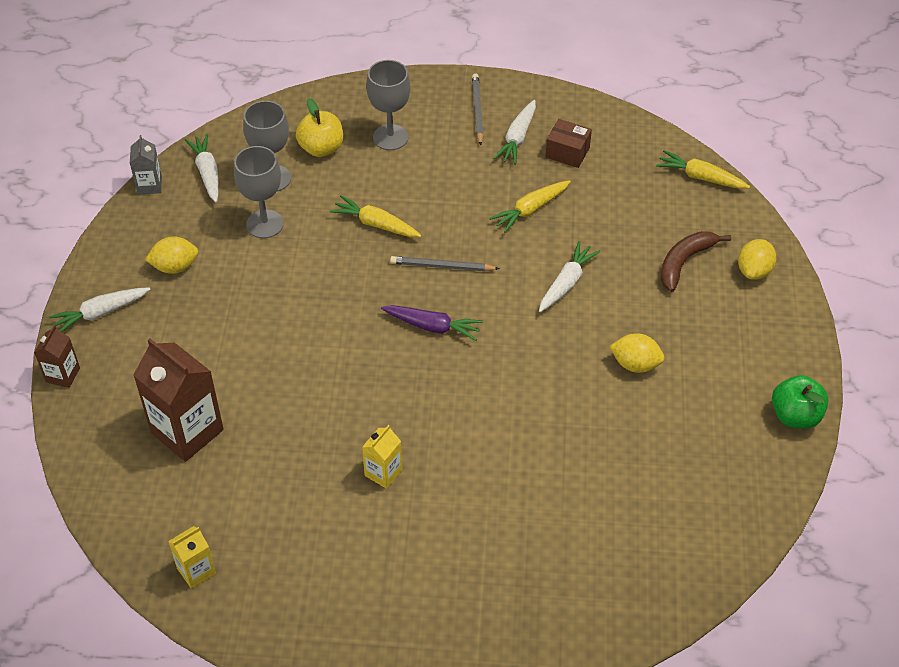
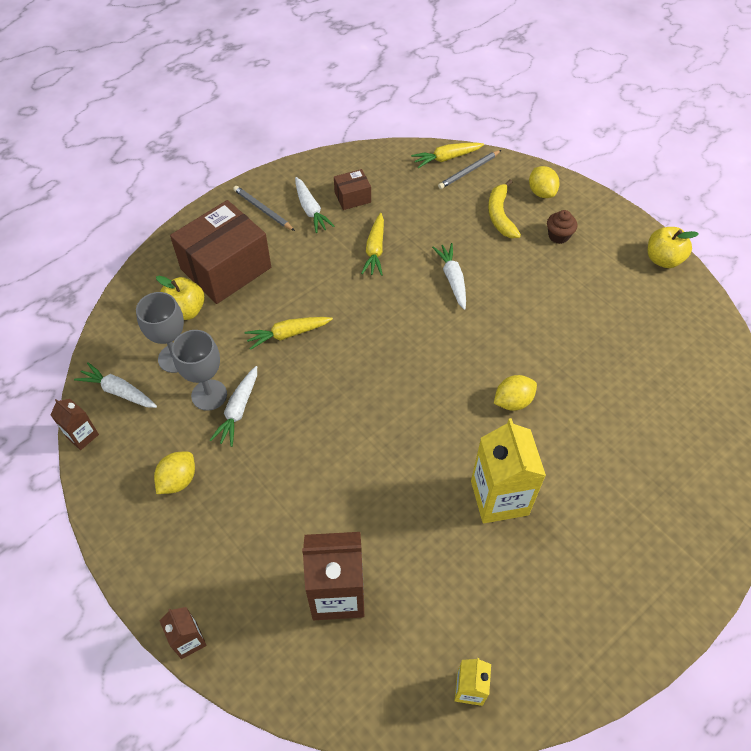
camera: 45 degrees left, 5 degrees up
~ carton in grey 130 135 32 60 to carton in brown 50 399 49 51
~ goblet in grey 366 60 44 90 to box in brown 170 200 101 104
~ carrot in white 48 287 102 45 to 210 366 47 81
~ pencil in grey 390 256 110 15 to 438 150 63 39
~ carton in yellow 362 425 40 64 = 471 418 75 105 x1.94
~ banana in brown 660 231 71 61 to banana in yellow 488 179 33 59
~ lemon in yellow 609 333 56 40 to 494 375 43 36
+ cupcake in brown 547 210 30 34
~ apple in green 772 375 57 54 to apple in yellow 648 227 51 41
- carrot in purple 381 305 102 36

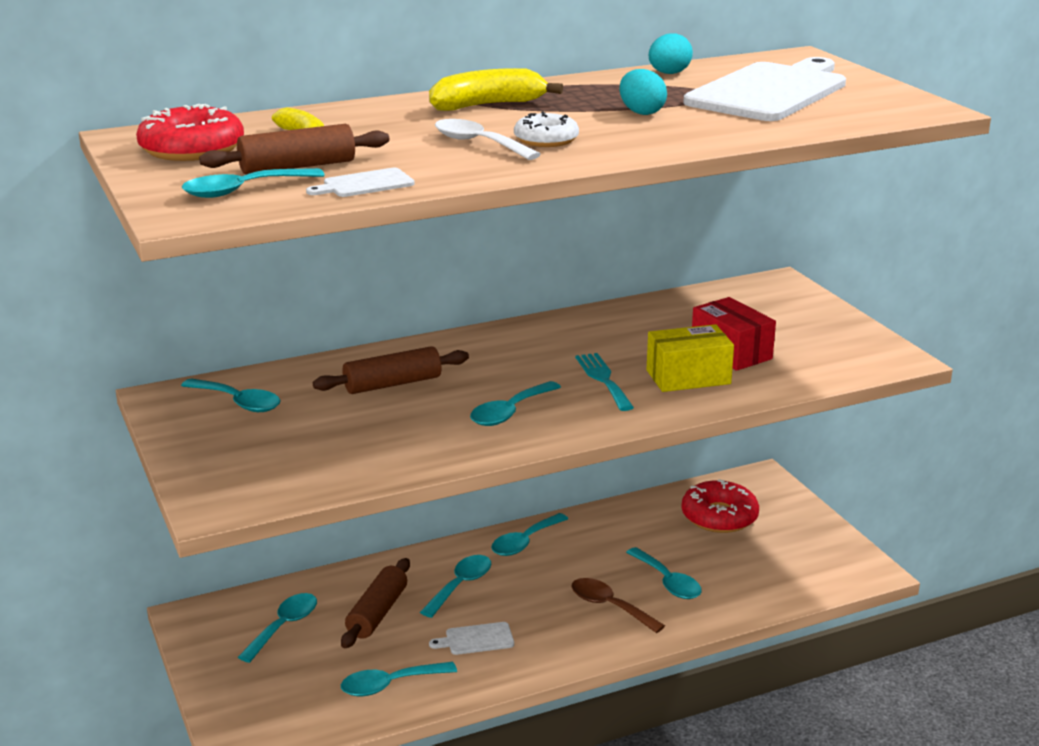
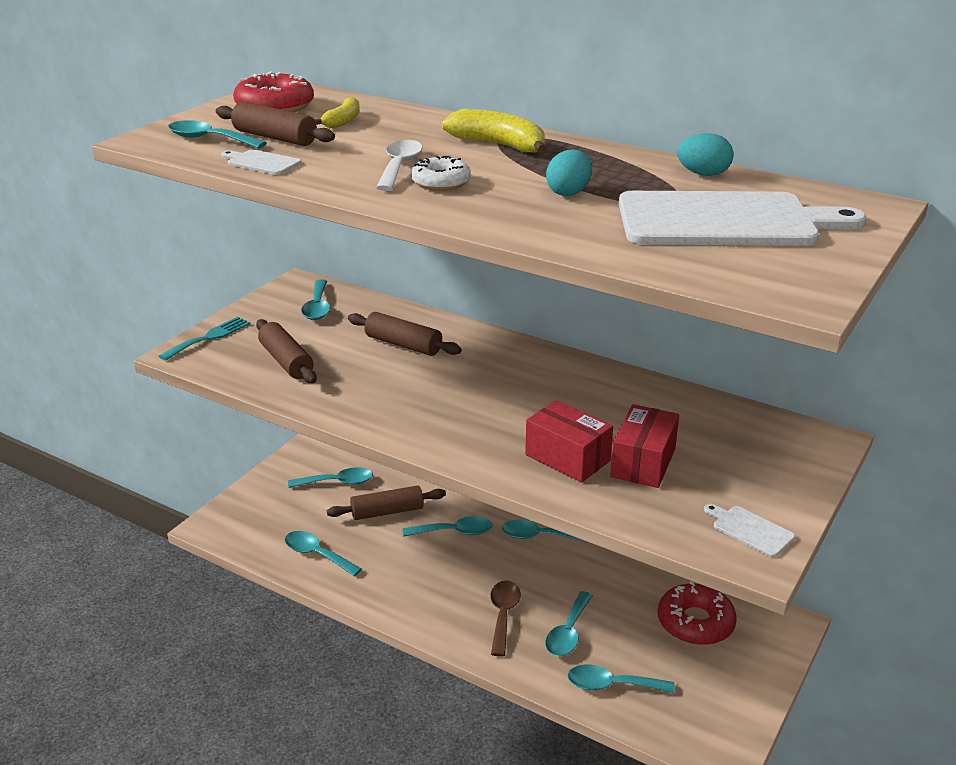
camera: 55 degrees right, 5 degrees up
~ fork in turquoise 575 353 59 58 to 159 317 91 44
+ rolling pin in brown 256 319 61 64
~ box in yellow 646 324 88 68 to box in red 525 400 88 83
~ spoon in turquoise 470 381 91 45 to 567 664 108 29
~ cutting board in white 429 622 85 33 to 704 504 91 53

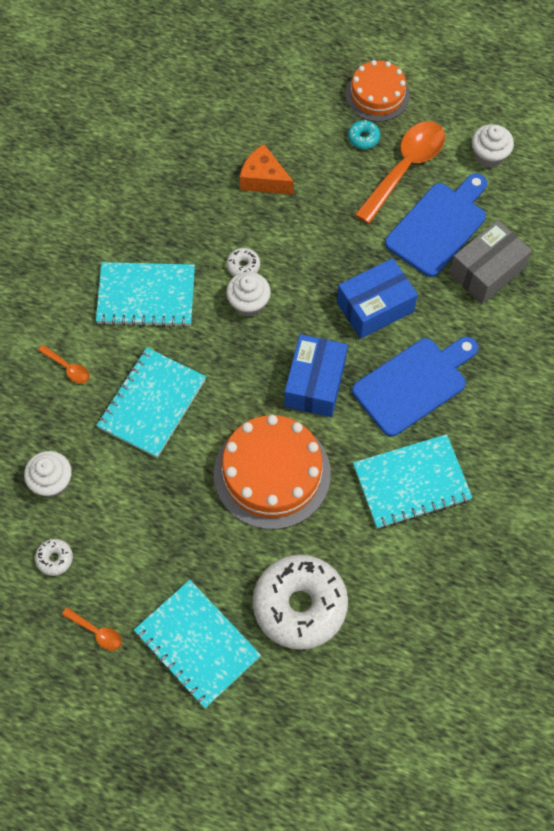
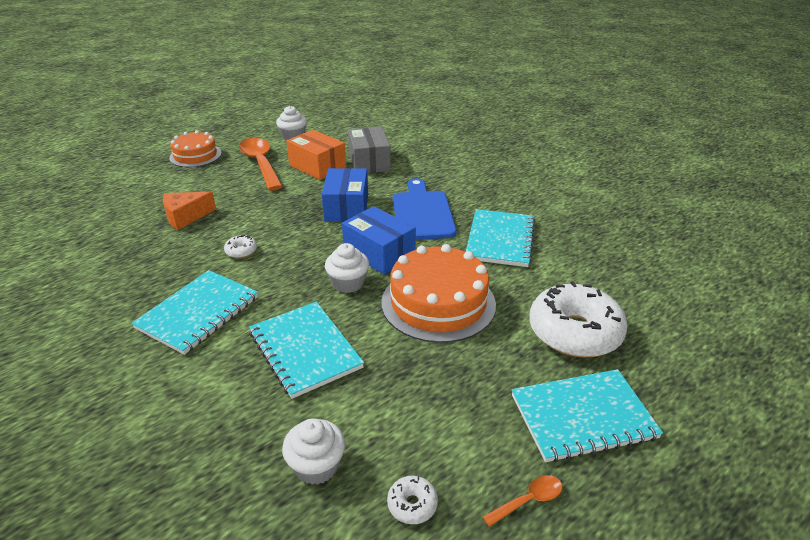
camera: 60 degrees left, 30 degrees down
~ cutting board in blue 385 173 102 104 to box in orange 286 130 60 50
~ cupcake in white 226 272 45 45 to 325 243 44 50
- spoon in orange 38 345 52 39
- donut in turquoise 348 120 32 29

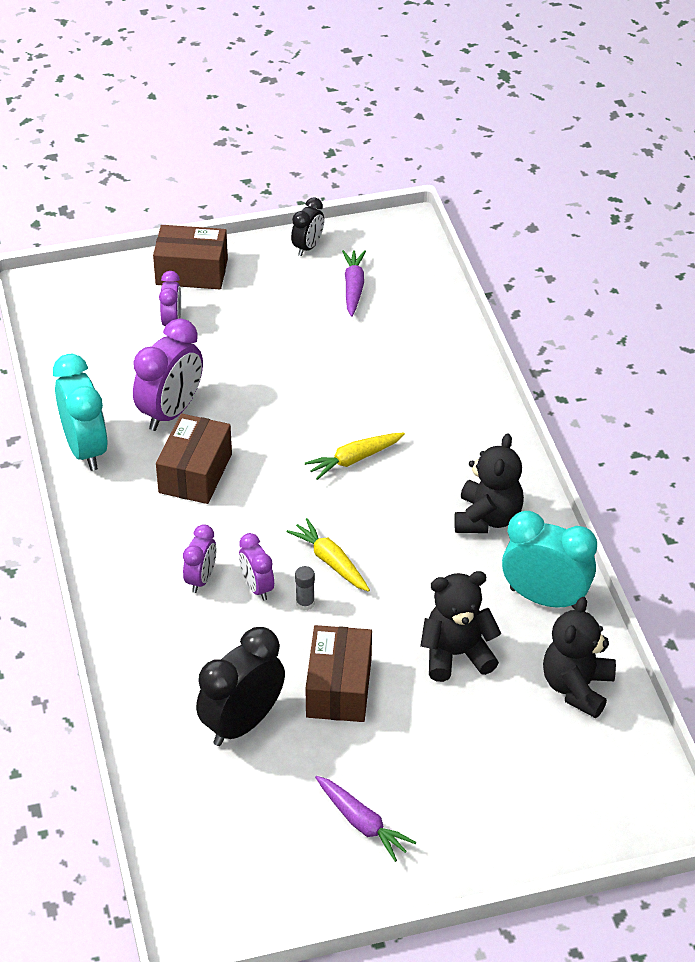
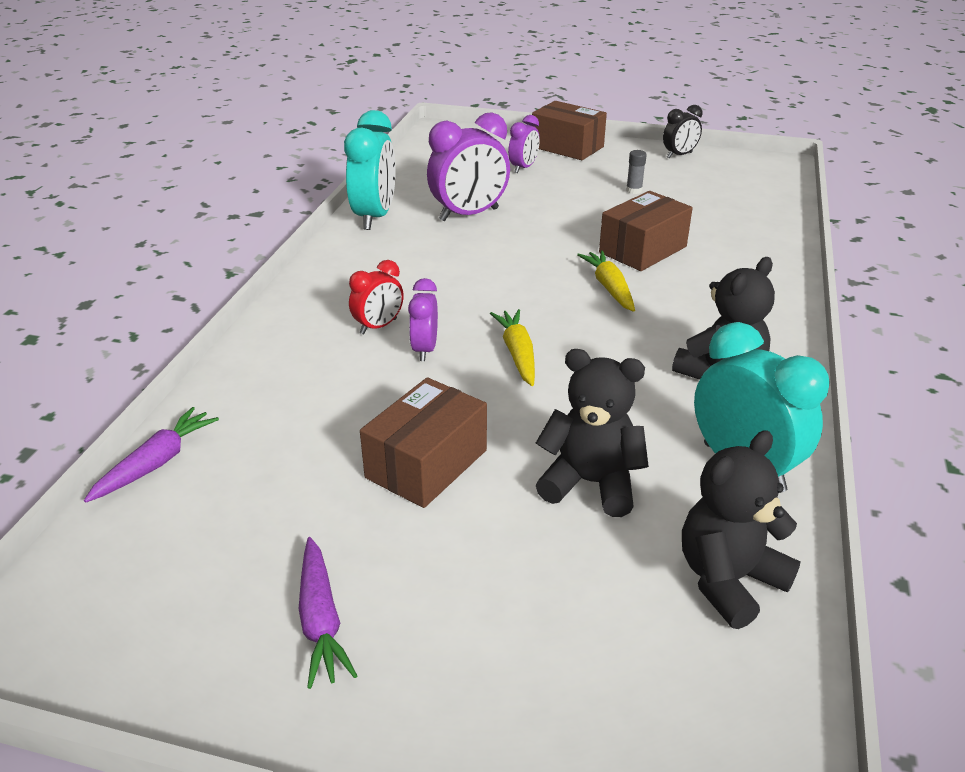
camera: 30 degrees right, 10 degrees down
~ carrot in purple 342 250 24 67 to 84 407 135 96
~ clock in purple 183 524 33 69 to clock in red 349 260 55 74
~ carrot in yellow 305 433 100 47 = 577 250 58 62 75 degrees clockwise
~ box in brown 156 413 76 91 to 599 191 94 80
~ glue stick in grey 295 566 20 45 to 626 150 21 44
- clock in black 196 627 89 119

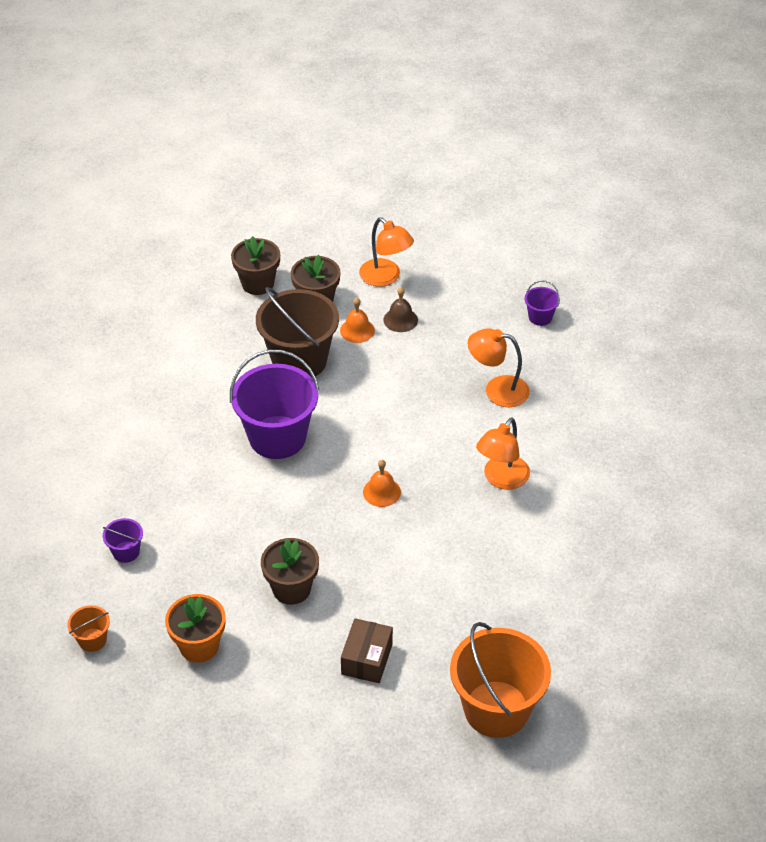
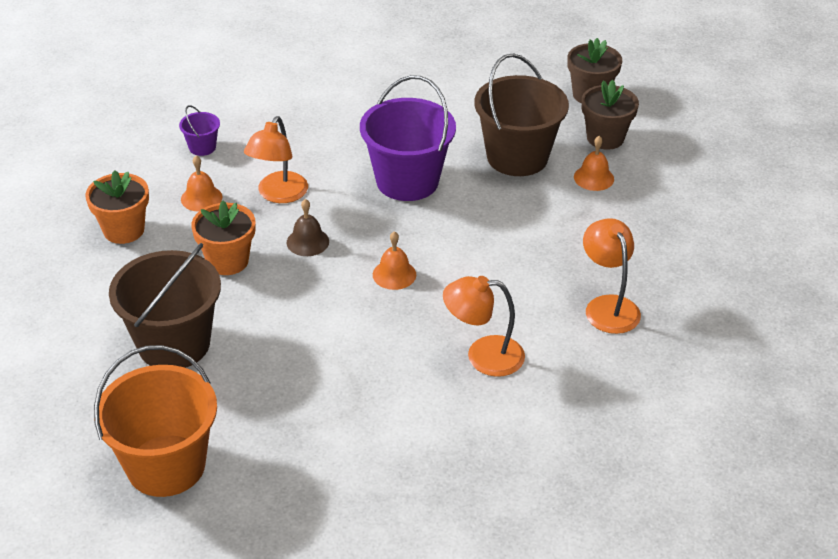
camera: 60 degrees right, 5 degrees down
~ box in brown 341 618 52 65 to bucket in brown 109 243 112 125
+ bell in orange 181 156 41 56
~ flower pot in brown 261 538 58 67 to flower pot in orange 191 200 64 75
~ lamp in orange 359 218 55 69 to 244 116 64 87
~ bell in brown 383 287 35 45 to 287 199 42 57
- bucket in orange 67 605 43 47
- bucket in purple 525 280 35 46

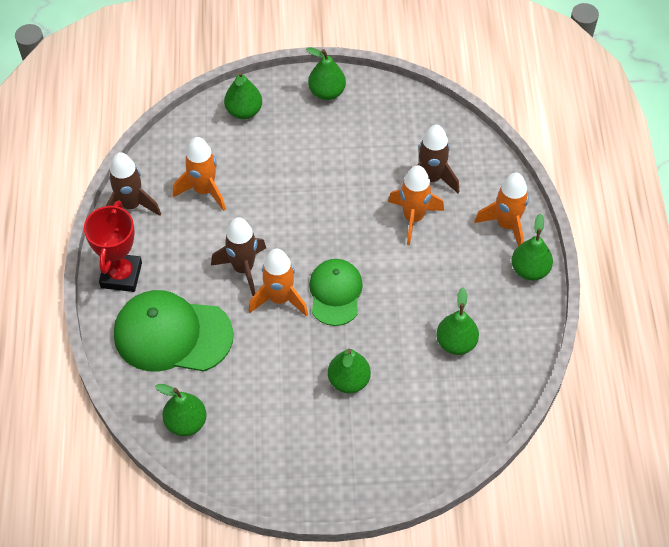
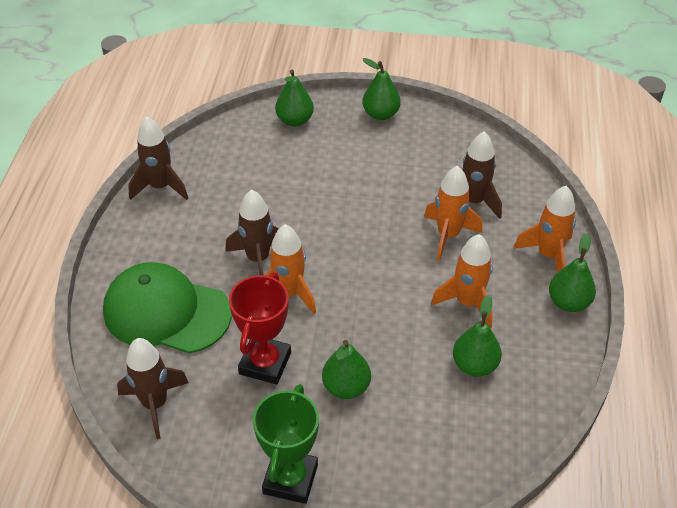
camera: 10 degrees right, 10 degrees down
~ pear in green 155 384 52 52 to rocket in brown 117 338 72 101
~ trophy in red 84 201 58 91 to 229 273 62 112
+ trophy in green 253 384 66 120
~ rocket in orange 172 137 54 74 to 431 234 62 94
- cap in green 309 259 54 67

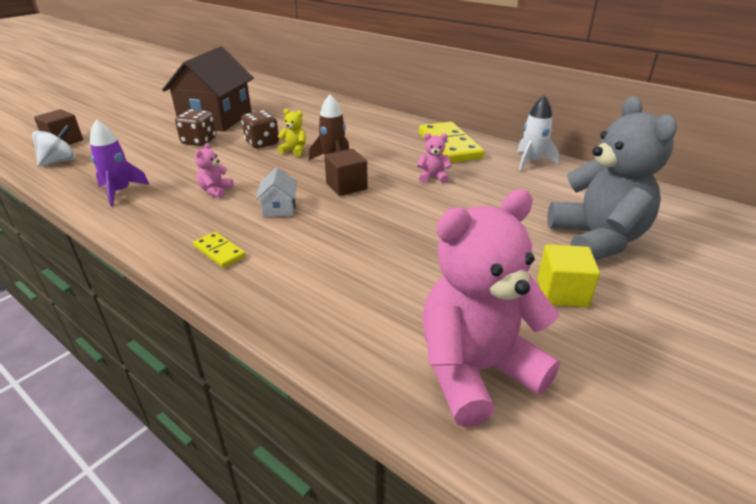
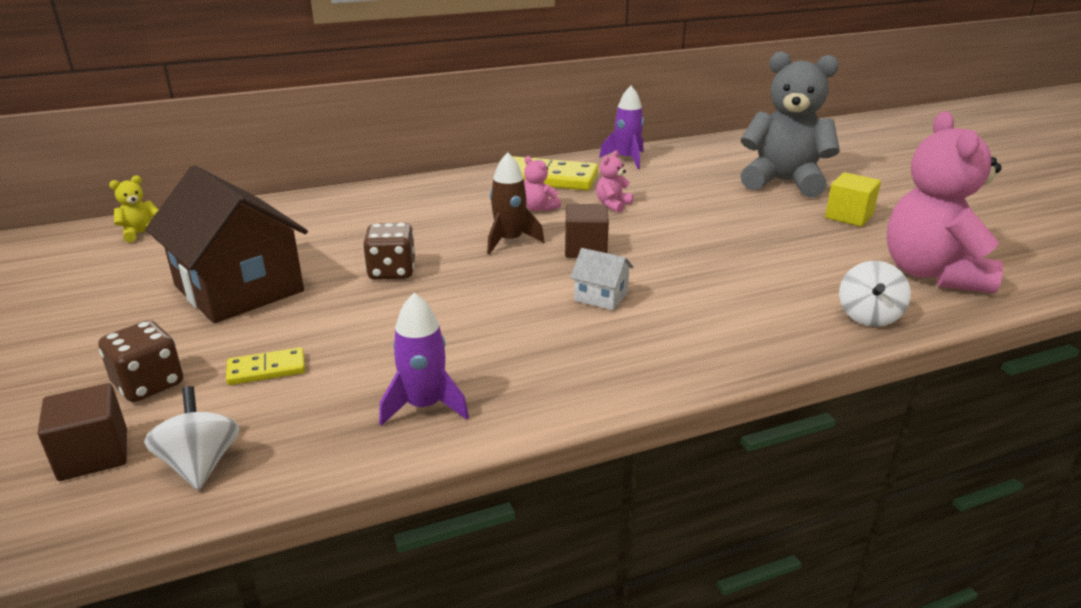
camera: 60 degrees left, 5 degrees down
~ dice in brown 175 109 41 37 to 98 320 85 82
~ teddy bear in yellow 277 109 29 48 to 109 176 49 67
~ domino in yellow 193 232 53 36 to 226 348 79 37
~ teddy bear in pink 195 143 39 55 to 524 156 37 56
~ rocket in white 517 95 42 76 to rocket in purple 599 86 45 83
+ spinning top in white 839 261 72 66

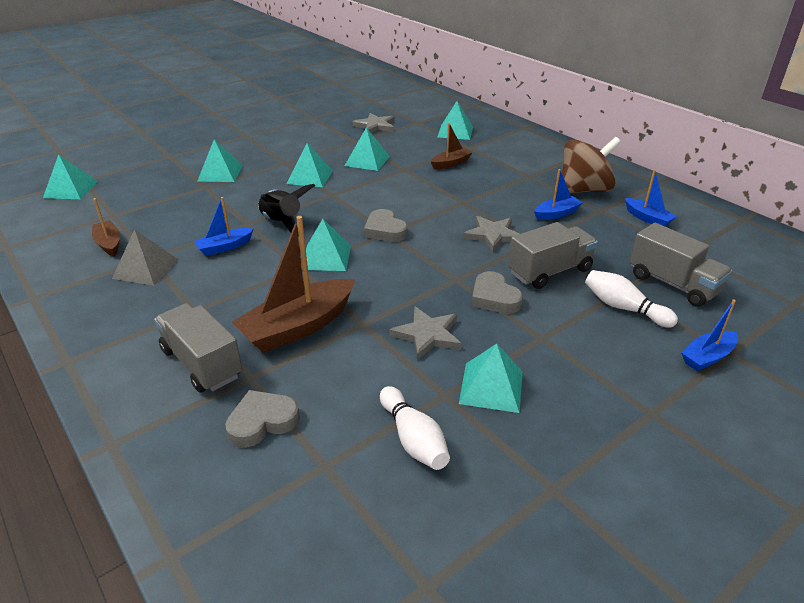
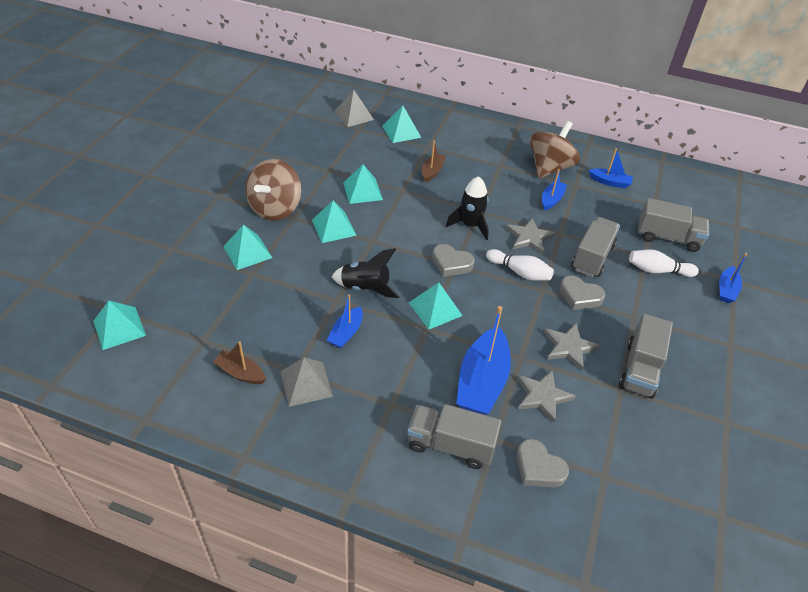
camera: 35 degrees left, 10 degrees up
+ spinning top in brown 245 159 56 61
+ pyramid in grey 334 90 40 37
+ rocket in black 446 176 43 64
~ boat in brown 232 216 123 137 to boat in blue 456 306 55 109
~ bowling pin in white 380 386 70 84 to 486 249 68 32
~ star in grey 352 113 43 20 to 517 370 59 53
~ heart in grey 225 390 75 58 = 517 439 52 48 75 degrees counterclockwise
~ pyramid in turquoise 459 344 64 69 to truck in grey 619 313 54 86

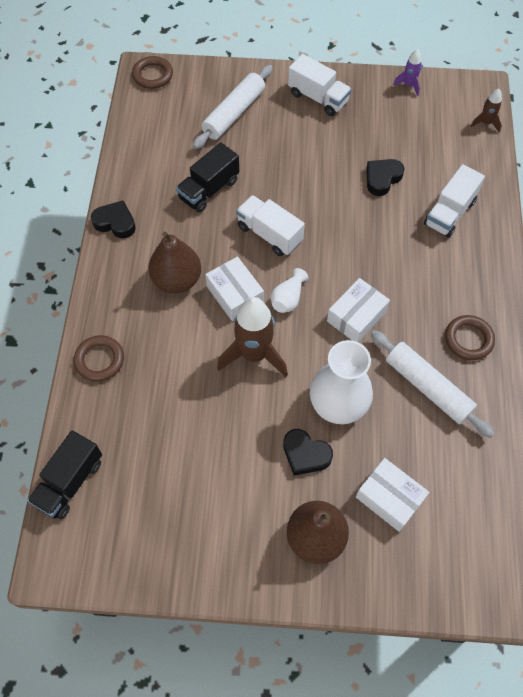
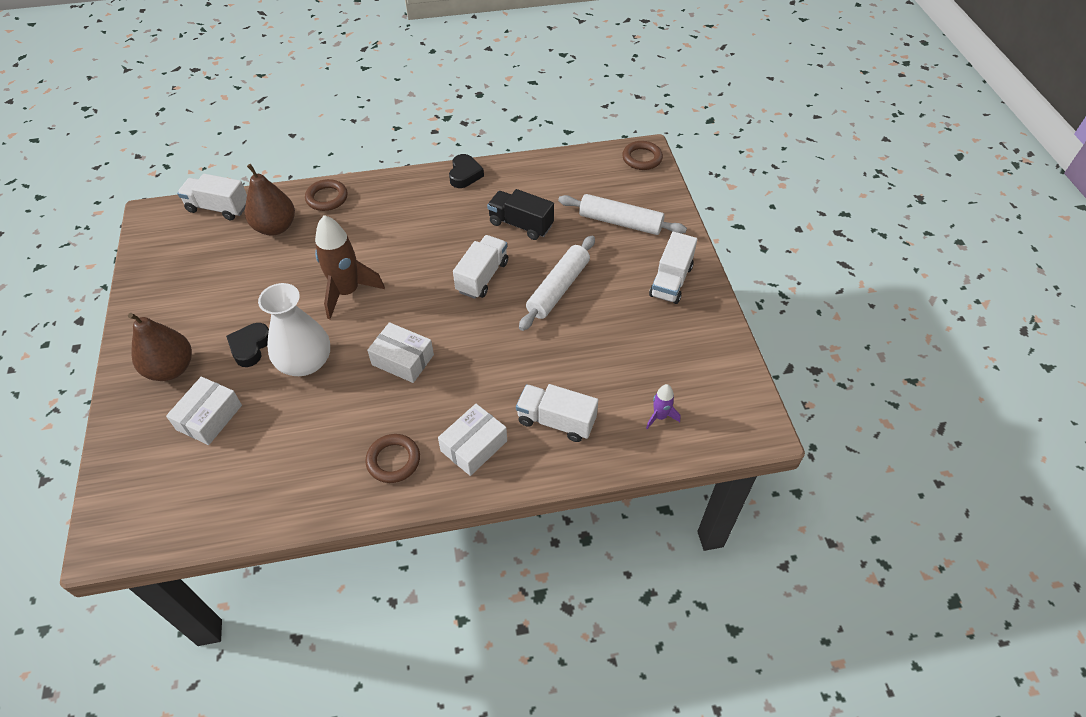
camera: 75 degrees right, 10 degrees down
~ truck in black 27 430 75 89 to truck in white 177 174 70 47
~ pear in brown 148 232 53 61 to 245 164 50 72
~ box in white 205 257 59 64 to 438 404 69 72
~ rolling pin in white 371 330 124 108 to 519 236 76 95
~ rocket in purple 393 49 29 47 to 646 384 34 45
- vase in white 270 268 38 45
- heart in black 366 159 38 37
- rocket in brown 470 89 32 43

